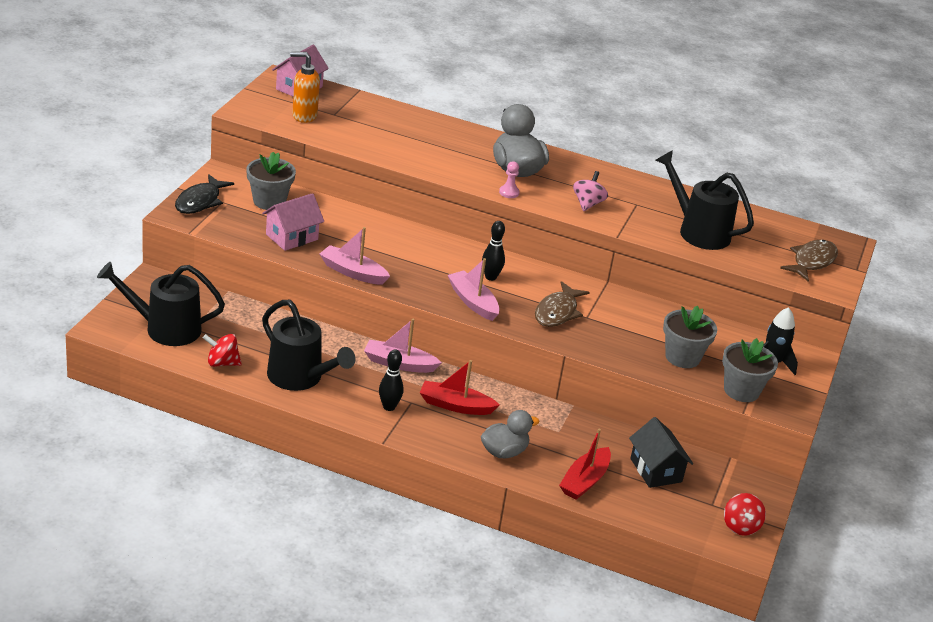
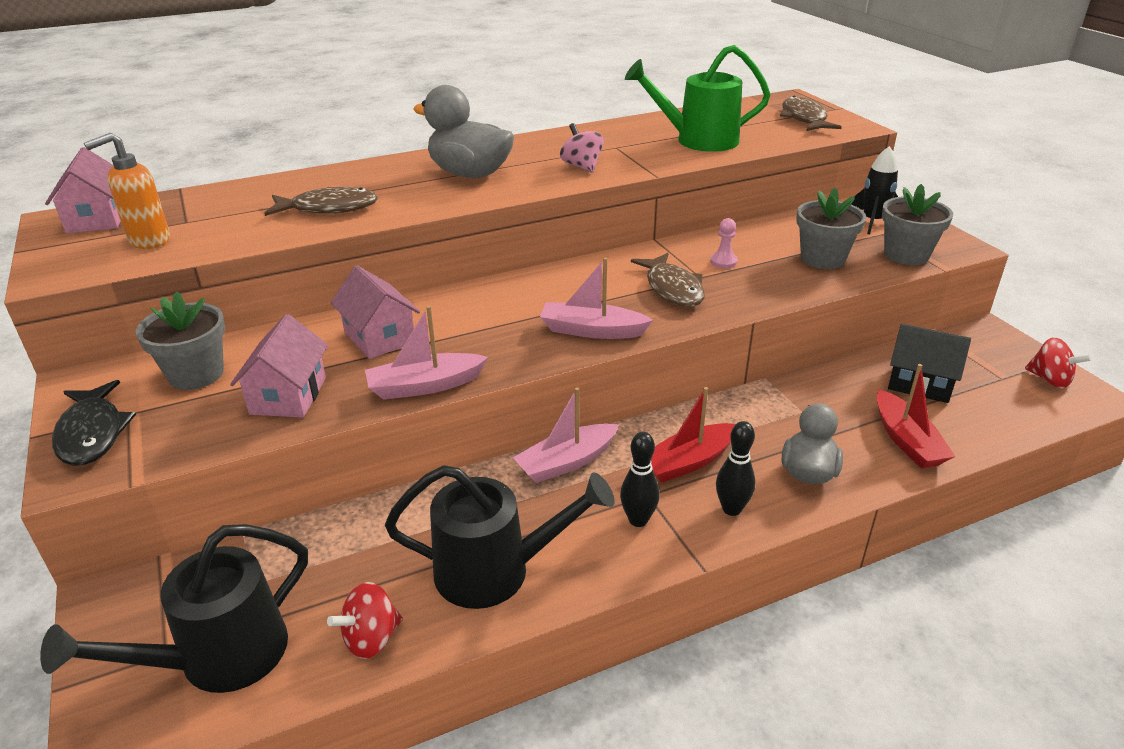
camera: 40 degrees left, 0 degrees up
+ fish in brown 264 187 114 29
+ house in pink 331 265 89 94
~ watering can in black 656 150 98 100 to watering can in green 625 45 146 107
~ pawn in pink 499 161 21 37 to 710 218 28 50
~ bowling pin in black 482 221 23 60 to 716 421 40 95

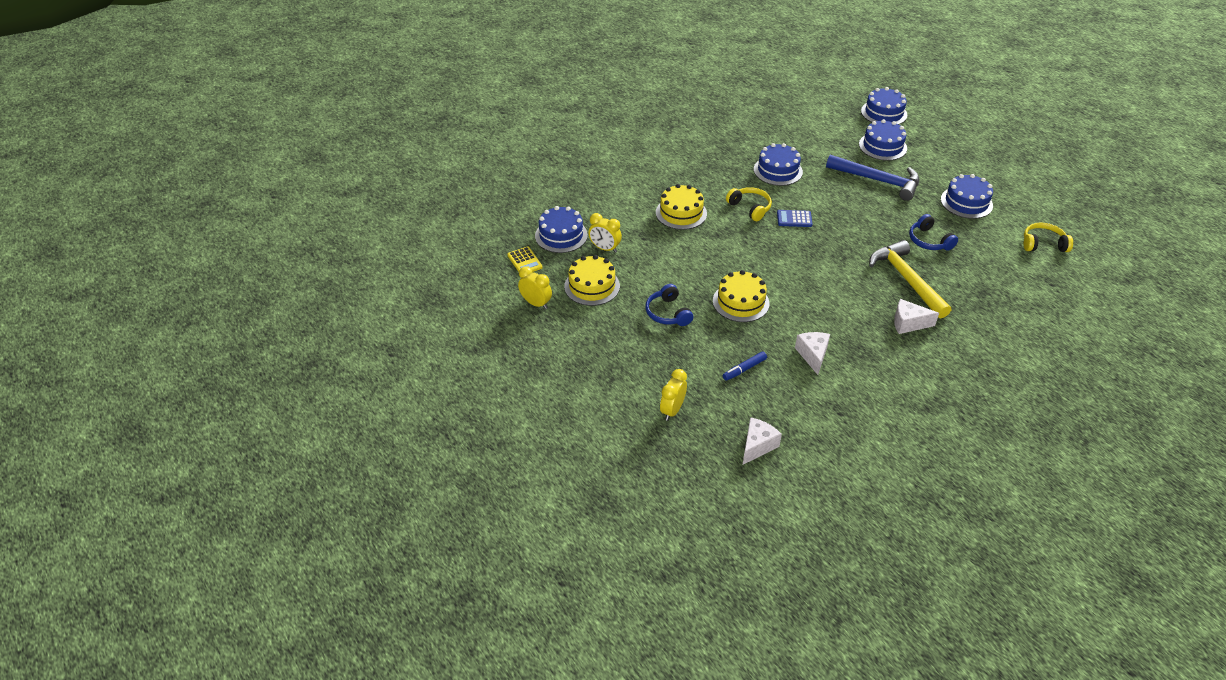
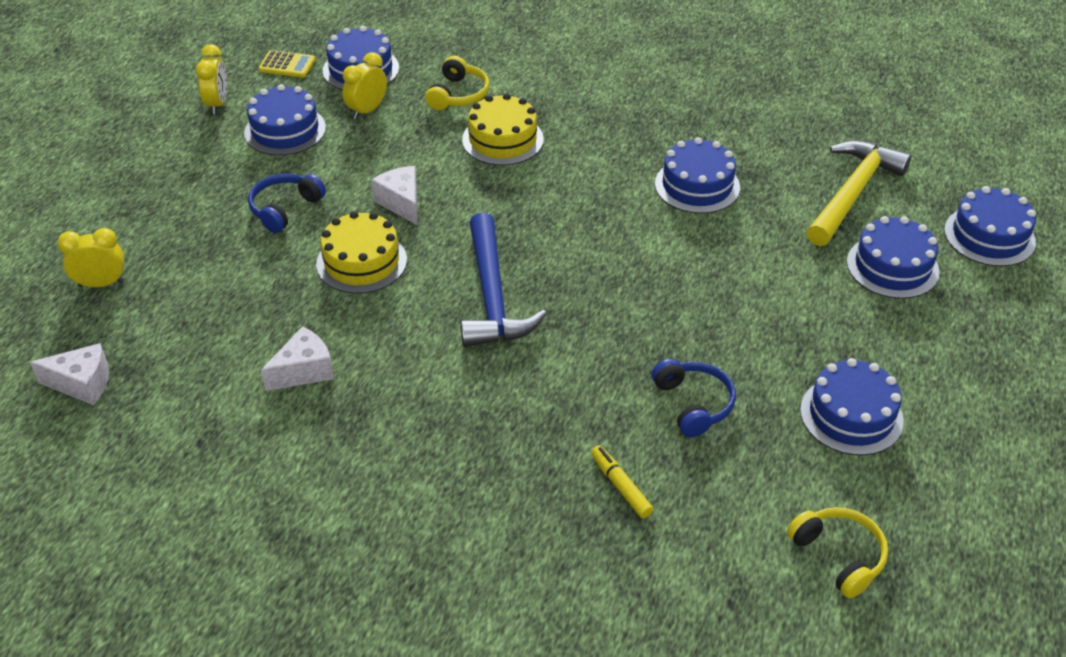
camera: 55 degrees right, 0 degrees up
~ cake in yellow 564 255 56 51 to cake in blue 244 84 82 72
~ calculator in yellow 507 247 36 25 = 258 50 57 27 105 degrees counterclockwise
~ clock in yellow 589 213 33 40 = 343 52 44 67 45 degrees clockwise
~ cheese in white 894 299 45 35 to 371 166 46 59
~ headphones in yellow 726 187 46 34 to 425 56 65 54
~ hammer in blue 826 155 93 46 to 461 213 86 134
+ marker in yellow 591 445 62 73
~ headphones in blue 909 214 49 37 = 652 359 84 78 135 degrees clockwise
~ hammer in yellow 869 240 82 79 to 806 140 105 106
- marker in blue 723 351 44 30
- calculator in blue 777 210 35 17

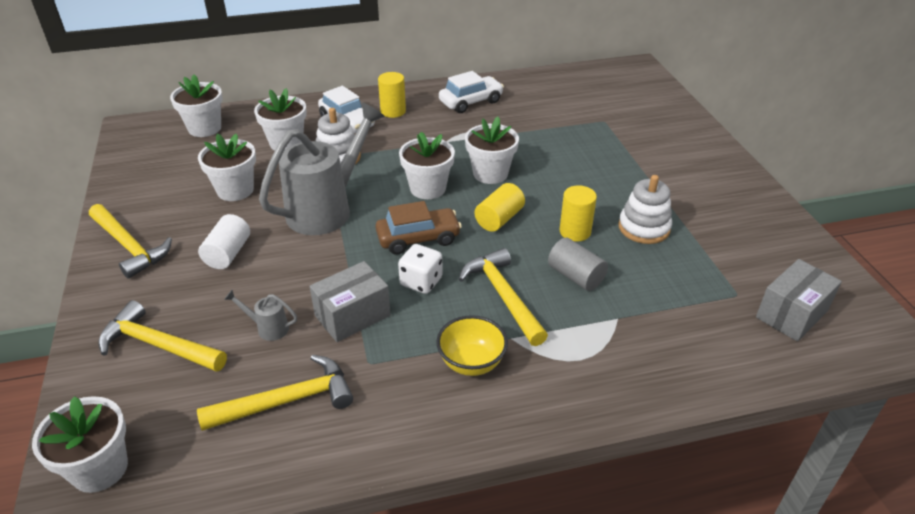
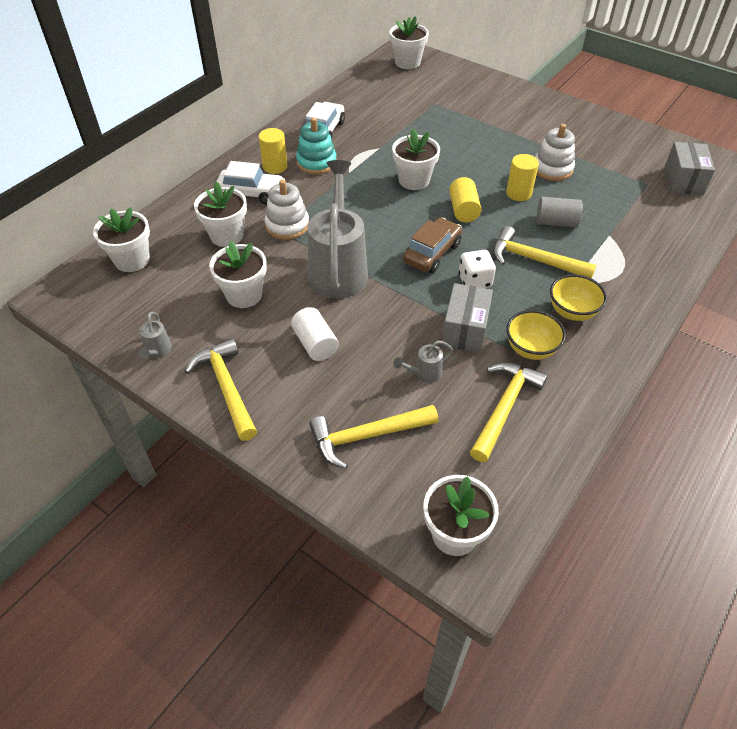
camera: 40 degrees left, 10 degrees up
+ watering can in grey 138 312 34 47
~ hammer in yellow 89 204 83 75 = 185 338 72 103 120 degrees counterclockwise
+ stacking toy in turquoise 296 118 41 57
~ flower pot in white 399 132 56 67 to 389 16 40 53
+ bowl in yellow 506 310 60 50

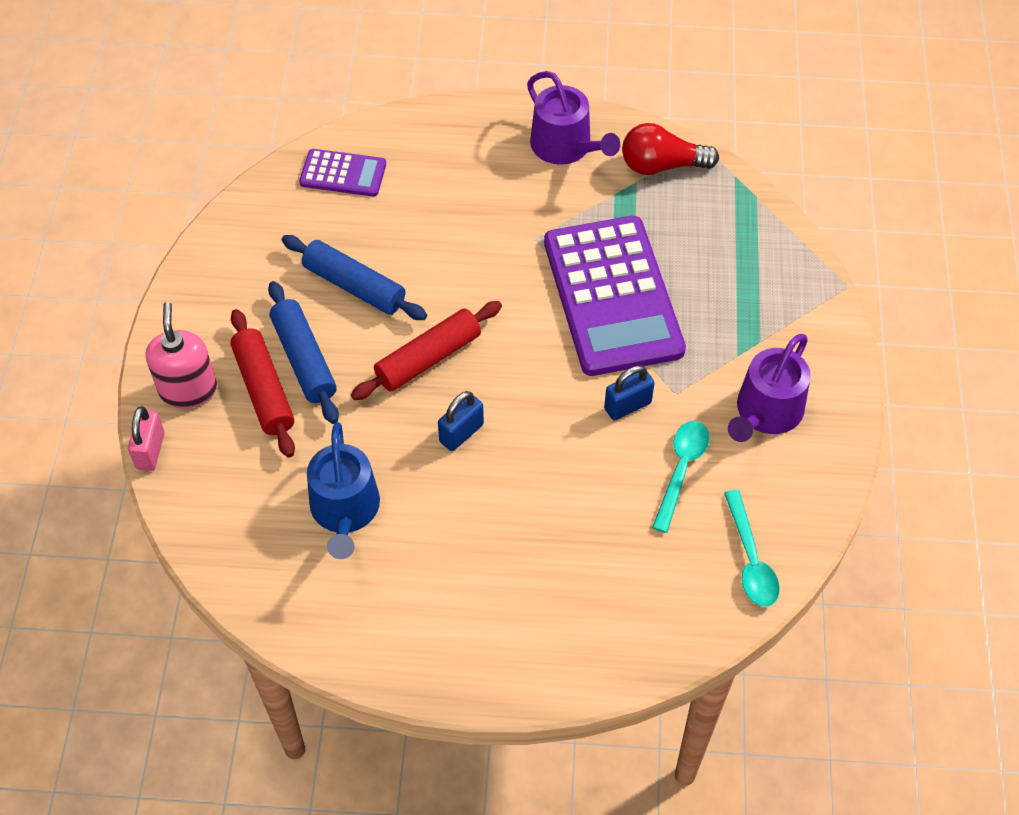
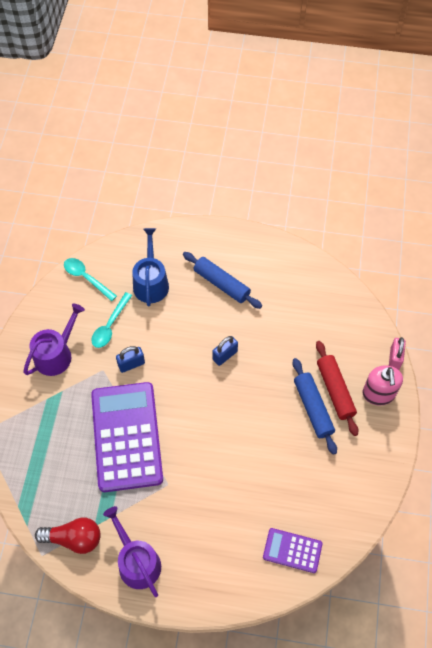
camera: 175 degrees left, 5 degrees up
~ spoon in turquoise 724 490 56 117 = 64 258 53 43 45 degrees counterclockwise
~ watering can in blue 307 422 73 137 to 132 228 37 78
~ rolling pin in blue 282 235 145 85 to 183 252 79 57
- rolling pin in red 351 301 151 99

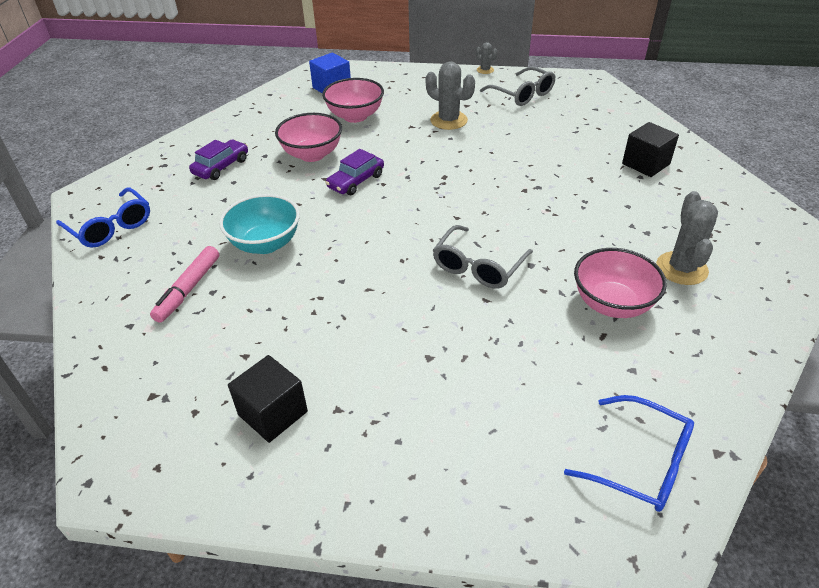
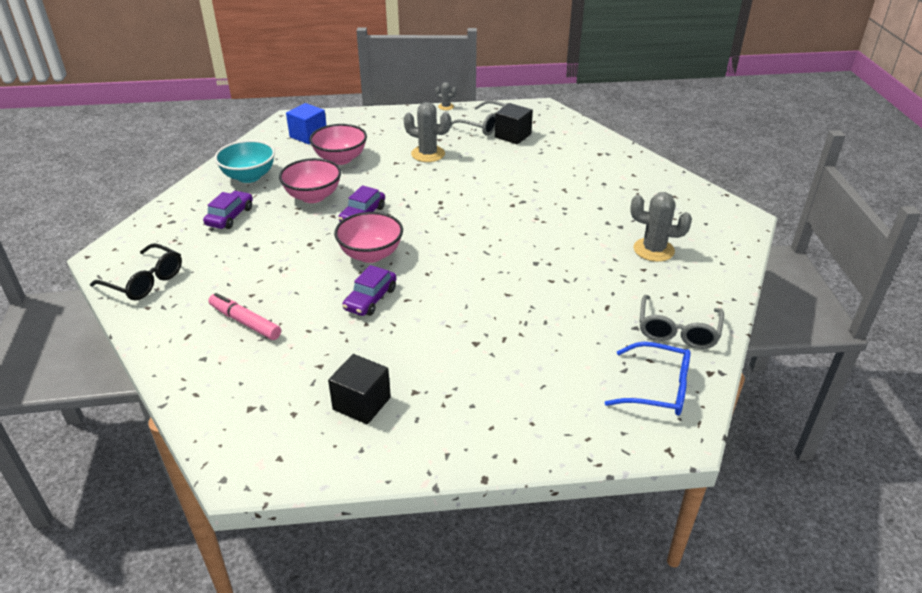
camera: 15 degrees left, 5 degrees down
~ glasses in blue 56 188 94 60 to glasses in black 90 243 92 57
~ marker in pink 150 246 69 77 = 208 293 73 47 120 degrees clockwise
~ bowl in turquoise 219 194 81 60 to 214 140 61 43
~ bowl in pink 574 248 93 70 to 334 212 69 51
+ car in purple 342 265 55 51
~ cube in black 622 122 57 55 to 495 103 38 41
~ cactus in grey 656 191 62 94 = 630 192 62 70 60 degrees counterclockwise
~ glasses in grey 433 225 100 64 to 639 295 85 54

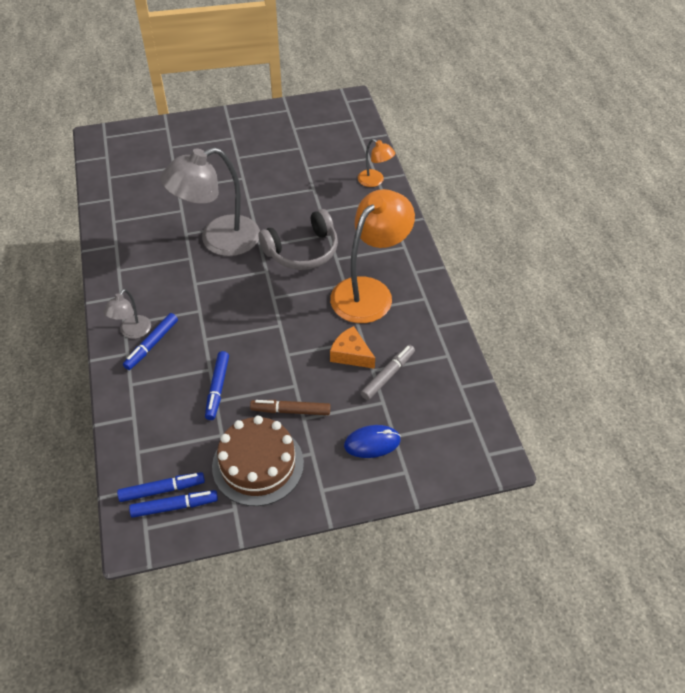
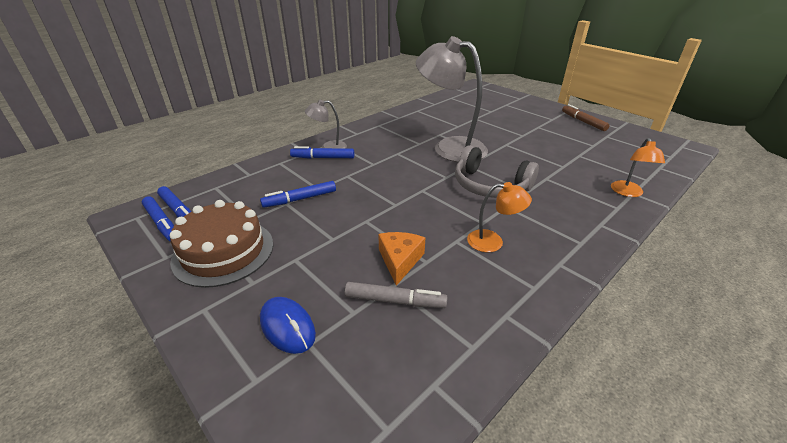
camera: 60 degrees right, 15 degrees down
~ lamp in orange 330 189 85 134 = 467 182 65 70 x0.48
~ marker in brown 250 400 80 15 to 562 104 48 27

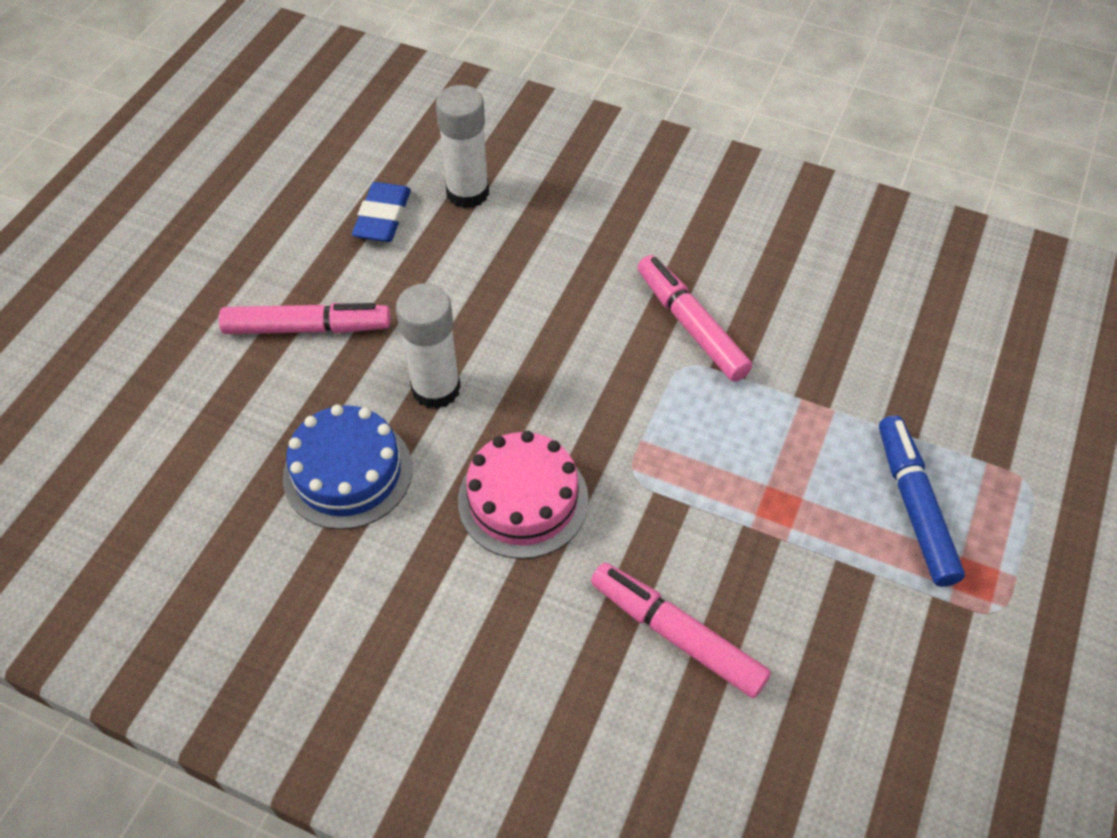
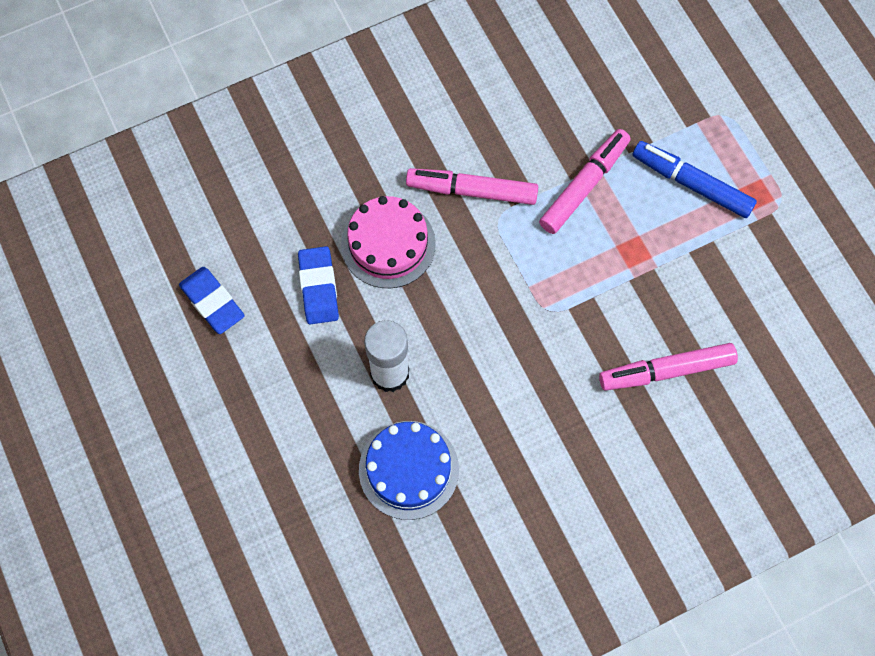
camera: 50 degrees left, 15 degrees up
+ eraser in blue 298 246 41 79
~ cake in pink 458 431 131 128 to 341 196 95 92
~ marker in pink 219 303 172 31 to 539 129 91 105
- glue stick in white 436 85 53 123

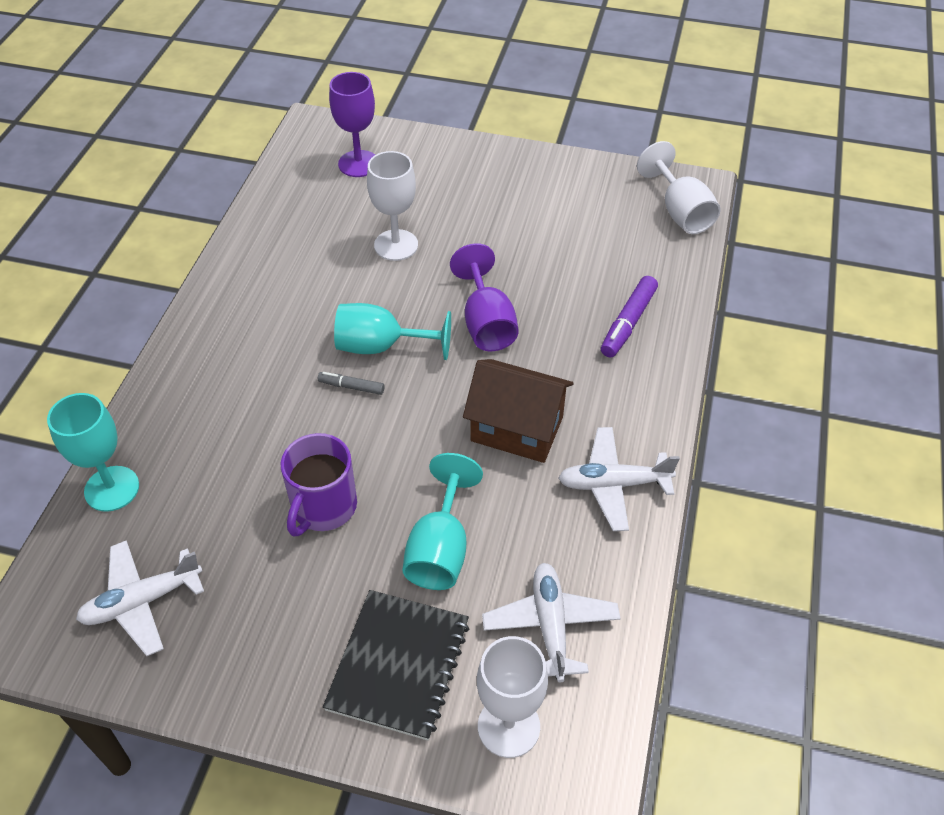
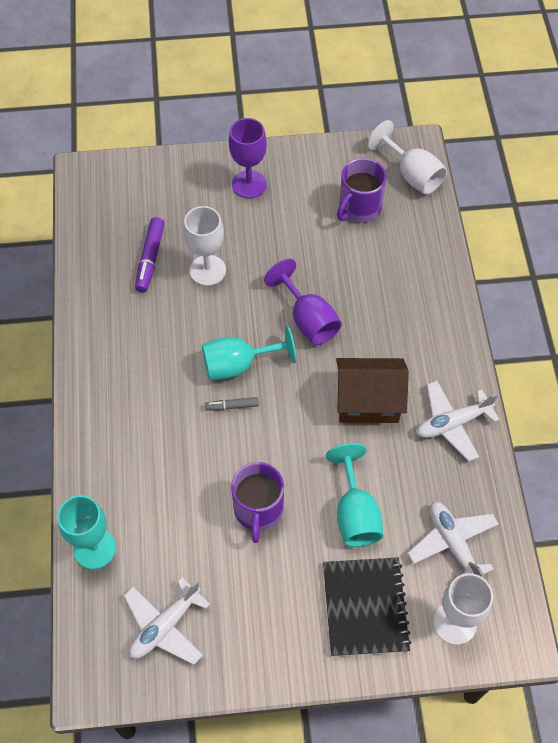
camera: 20 degrees left, 10 degrees up
~ marker in purple 601 276 57 81 to 135 217 30 75
~ goblet in purple 329 72 46 105 to 229 118 38 80
+ mug in purple 337 158 49 65

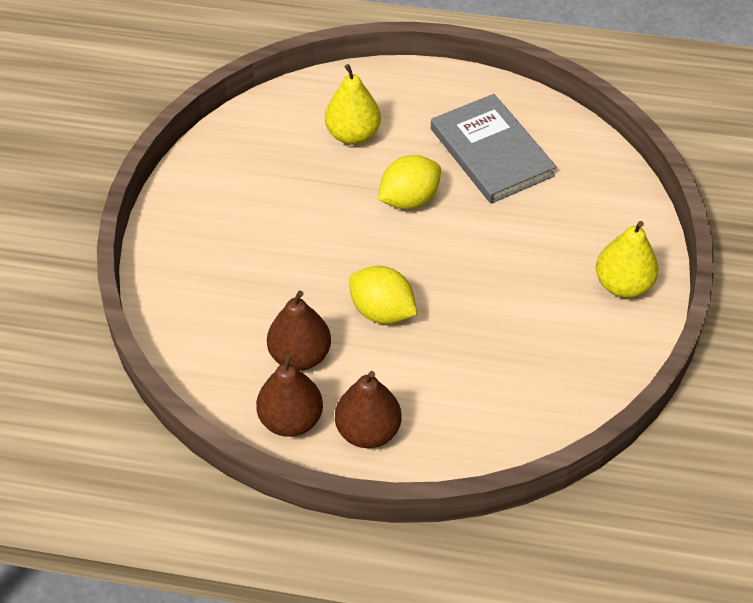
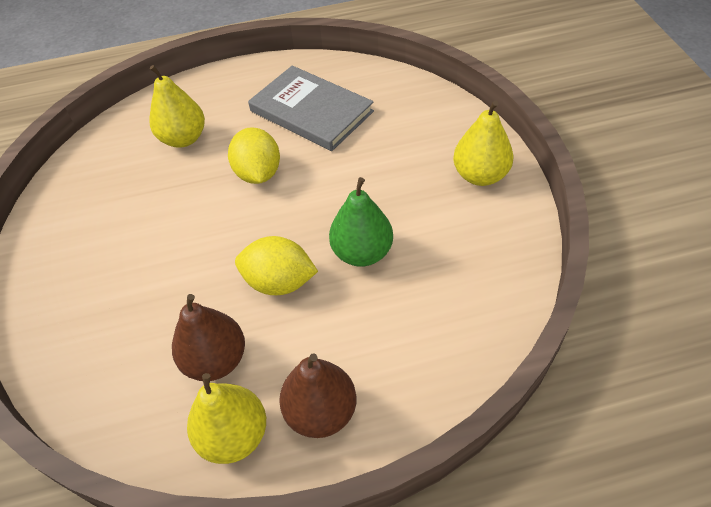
camera: 20 degrees left, 0 degrees up
~ pear in brown 256 353 67 84 to pear in yellow 187 373 79 91
~ lemon in yellow 378 155 63 54 = 228 127 52 57 45 degrees counterclockwise
+ pear in green 329 177 64 90

